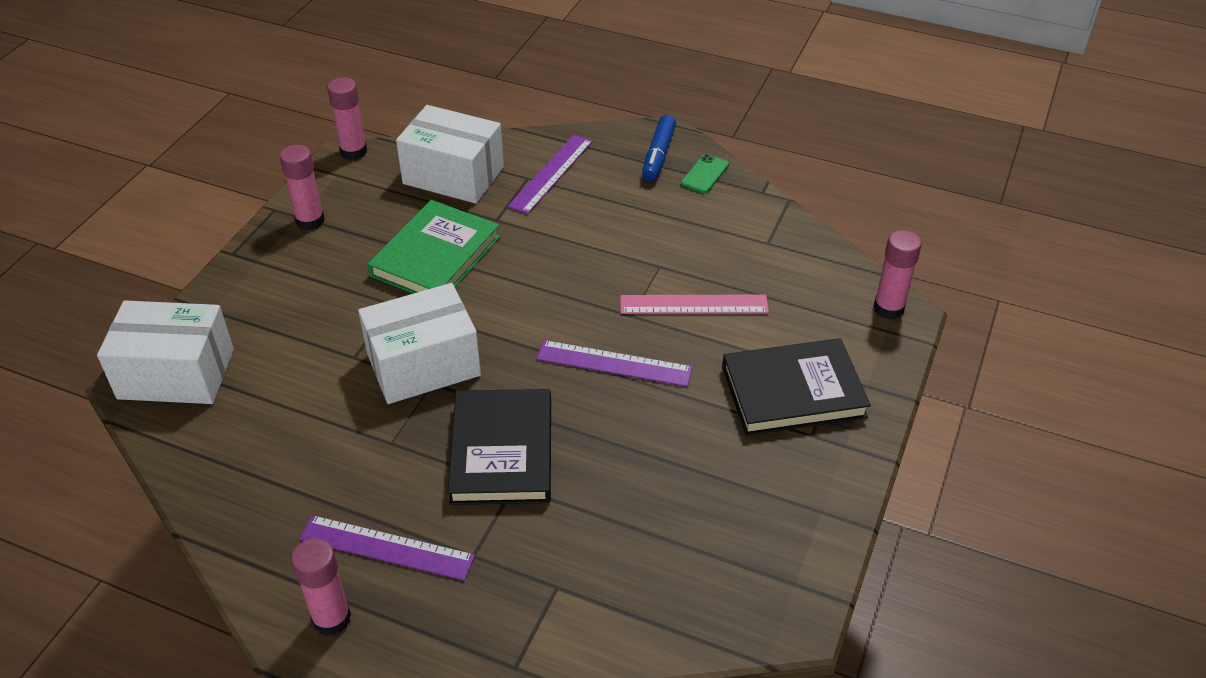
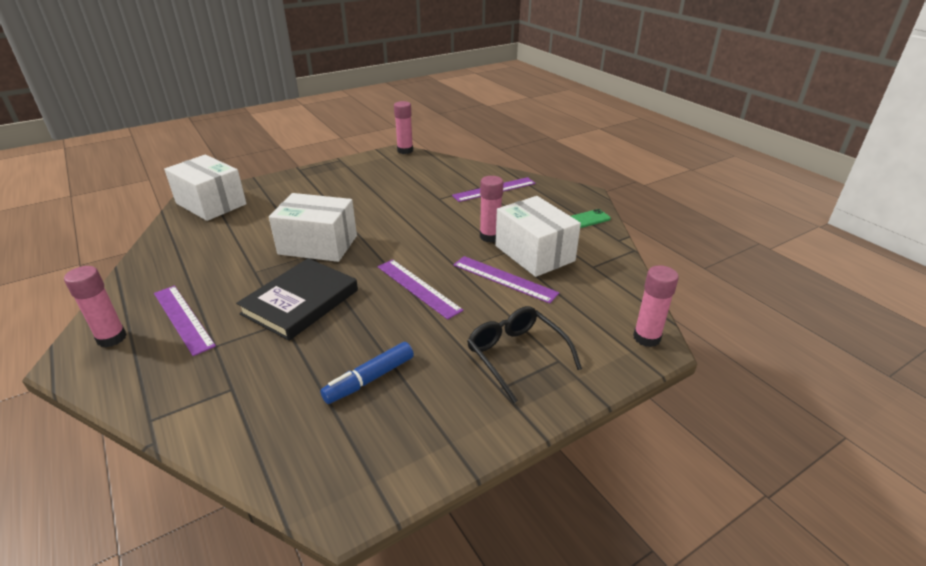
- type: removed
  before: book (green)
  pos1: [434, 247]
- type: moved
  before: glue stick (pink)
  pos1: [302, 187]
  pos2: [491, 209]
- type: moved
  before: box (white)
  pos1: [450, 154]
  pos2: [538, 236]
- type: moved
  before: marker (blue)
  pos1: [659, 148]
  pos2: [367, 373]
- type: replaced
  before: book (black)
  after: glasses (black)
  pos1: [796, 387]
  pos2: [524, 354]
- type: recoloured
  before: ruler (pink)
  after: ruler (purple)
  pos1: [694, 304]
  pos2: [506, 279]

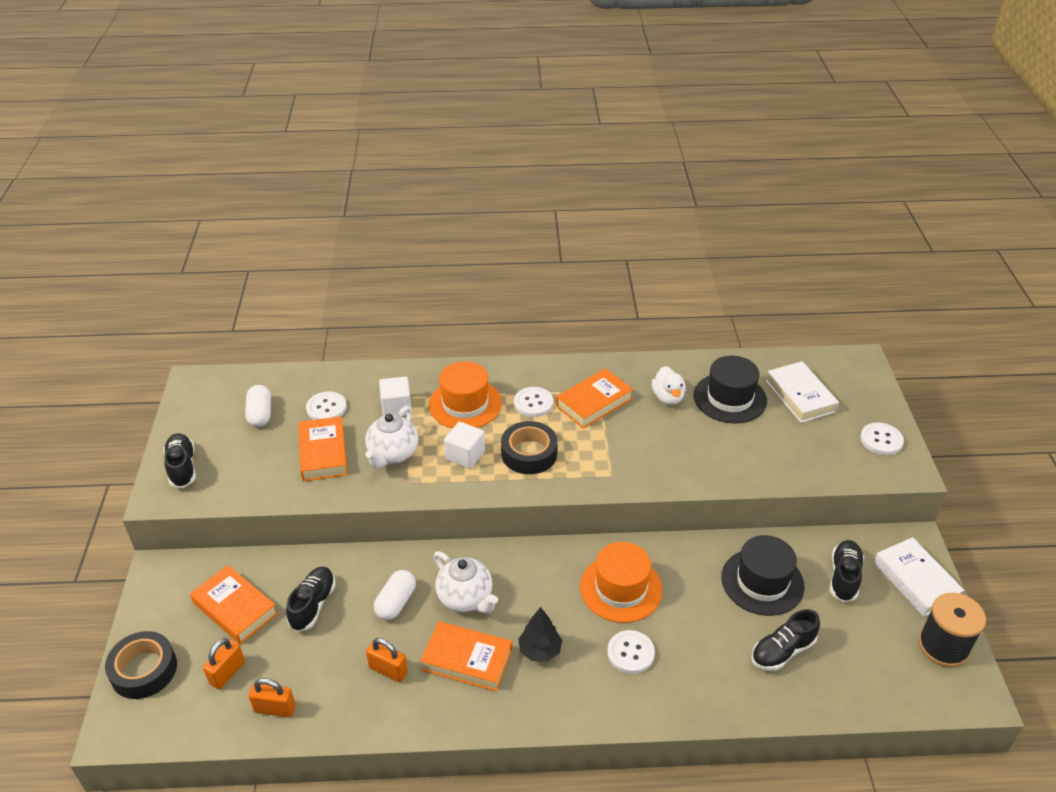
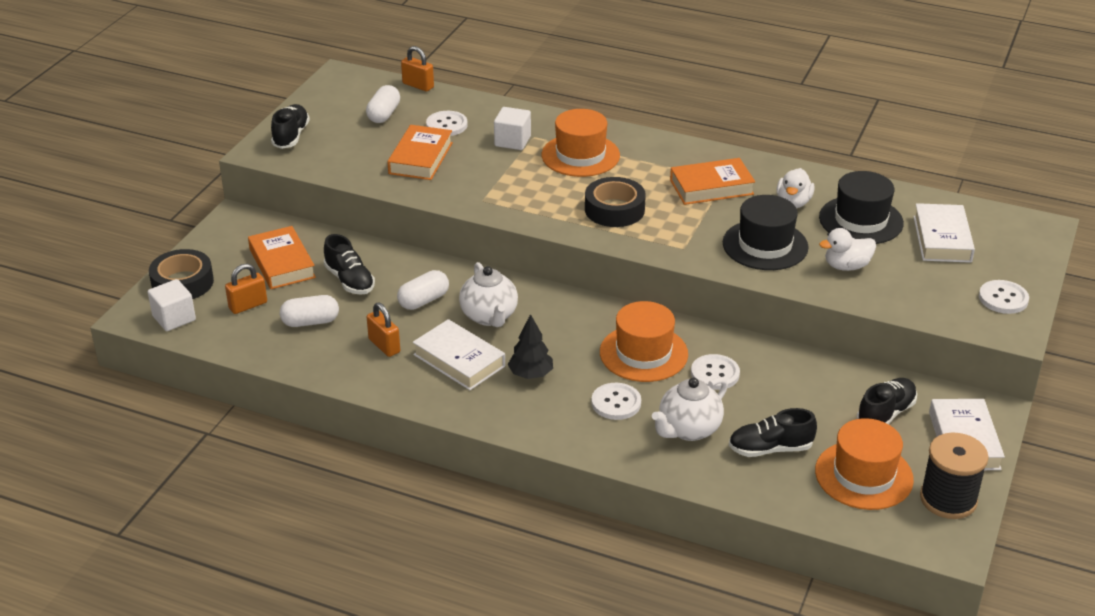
- type: added
  after: capsule (white)
  pos2: [309, 311]
- type: added
  after: hat (orange)
  pos2: [864, 464]
- type: added
  after: duck (white)
  pos2: [847, 249]
- type: moved
  before: padlock (orange)
  pos1: [272, 697]
  pos2: [417, 69]
- type: moved
  before: teapot (white)
  pos1: [391, 437]
  pos2: [690, 409]
- type: moved
  before: cube (white)
  pos1: [464, 445]
  pos2: [172, 305]
- type: moved
  before: button (white)
  pos1: [533, 402]
  pos2: [715, 372]
- type: moved
  before: hat (black)
  pos1: [763, 575]
  pos2: [766, 232]
- type: recoloured
  before: book (orange)
  after: book (white)
  pos1: [466, 656]
  pos2: [459, 354]
- type: turned
  before: shoe (black)
  pos1: [311, 599]
  pos2: [349, 264]
  turn: 105

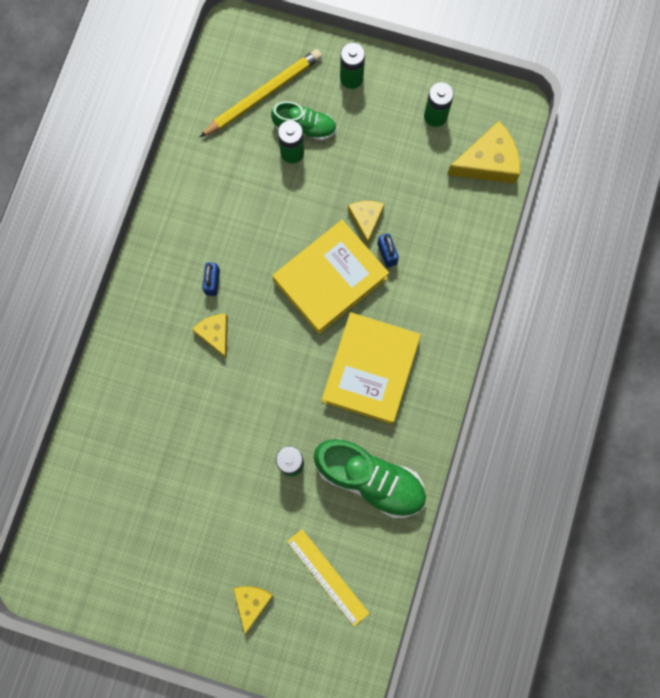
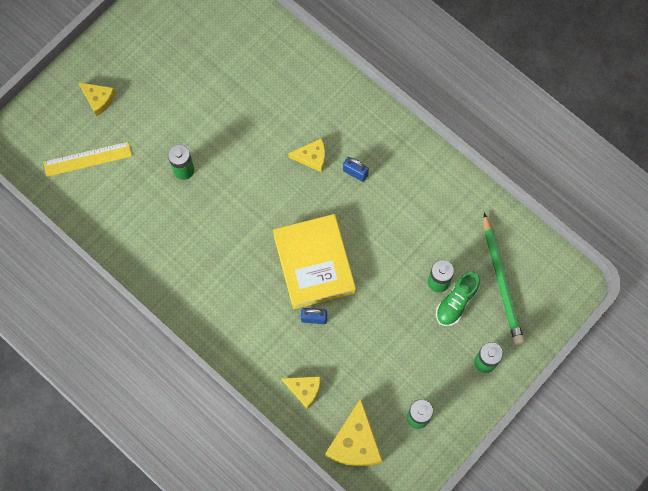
- type: removed
  before: shoe (green)
  pos1: [370, 478]
- type: removed
  before: book (yellow)
  pos1: [371, 368]
- type: moved
  before: cheese (yellow)
  pos1: [366, 223]
  pos2: [301, 392]
- type: recoloured
  before: pencil (yellow)
  after: pencil (green)
  pos1: [261, 93]
  pos2: [504, 279]

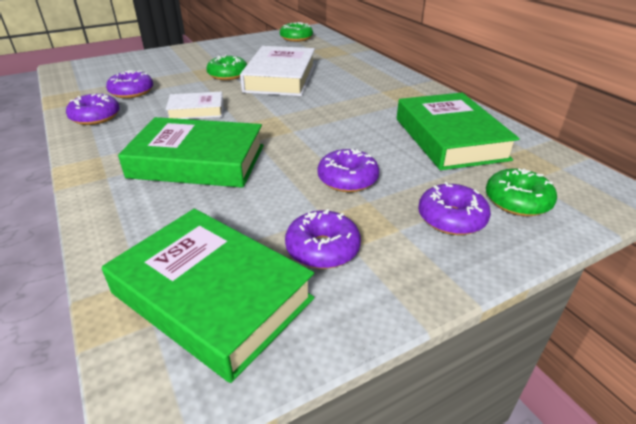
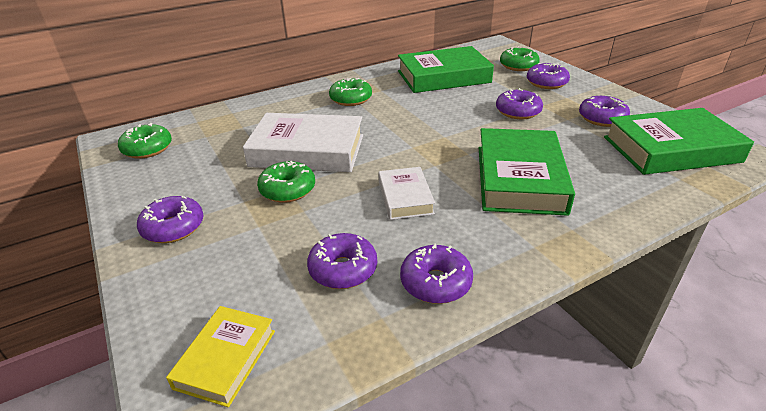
- type: added
  after: donut (purple)
  pos2: [170, 219]
- type: added
  after: book (yellow)
  pos2: [220, 356]
- type: added
  after: donut (green)
  pos2: [350, 92]
- type: turned
  before: book (green)
  pos1: [208, 296]
  pos2: [679, 141]
  turn: 45

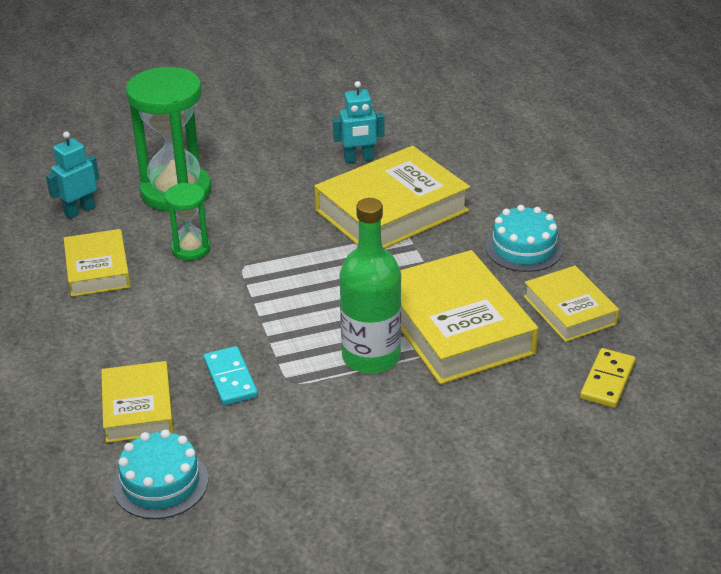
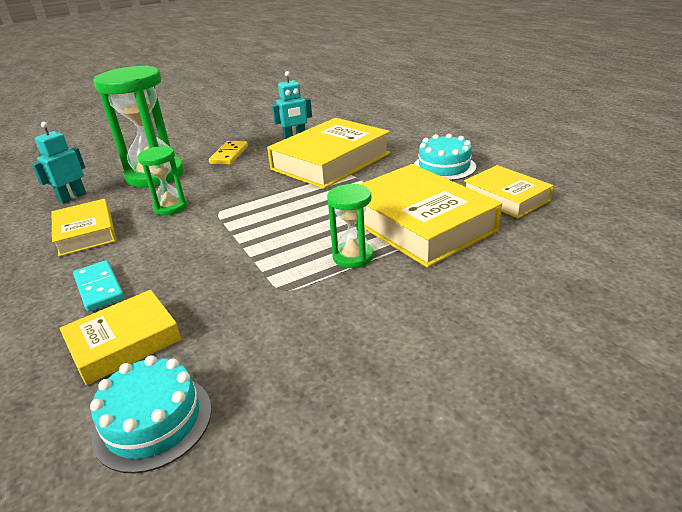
- type: moved
  before: domino (turquoise)
  pos1: [231, 375]
  pos2: [98, 286]
- type: moved
  before: domino (yellow)
  pos1: [608, 378]
  pos2: [228, 153]
- type: replaced
  before: bottle (green)
  after: hourglass (green)
  pos1: [370, 286]
  pos2: [350, 226]
- type: turned
  before: book (yellow)
  pos1: [137, 402]
  pos2: [120, 337]
  turn: 75

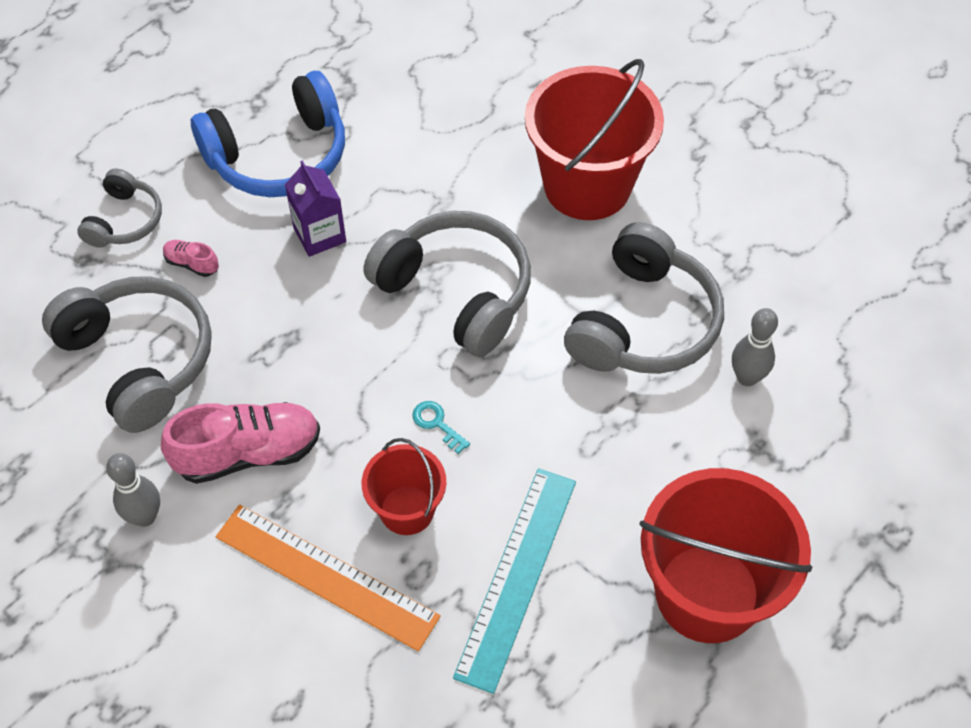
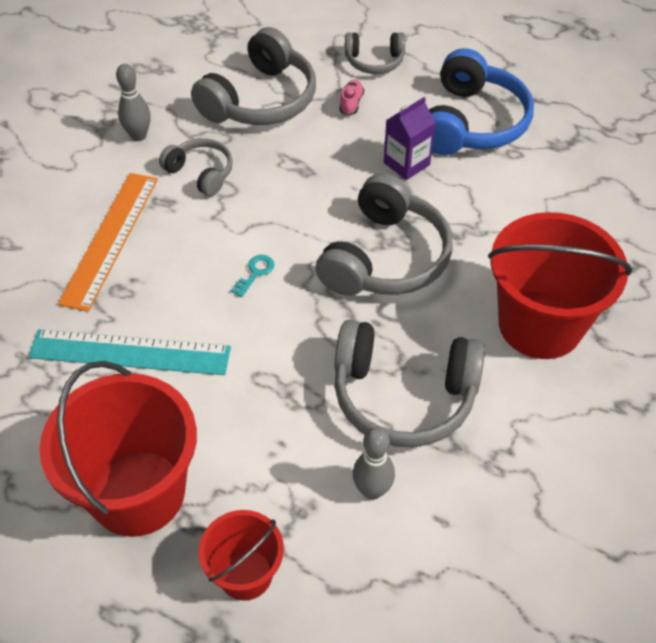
- type: moved
  before: bucket (red)
  pos1: [404, 486]
  pos2: [241, 555]
- type: replaced
  before: shoe (pink)
  after: headphones (grey)
  pos1: [240, 443]
  pos2: [196, 167]
- type: turned
  before: headphones (blue)
  pos1: [268, 134]
  pos2: [481, 101]
  turn: -120

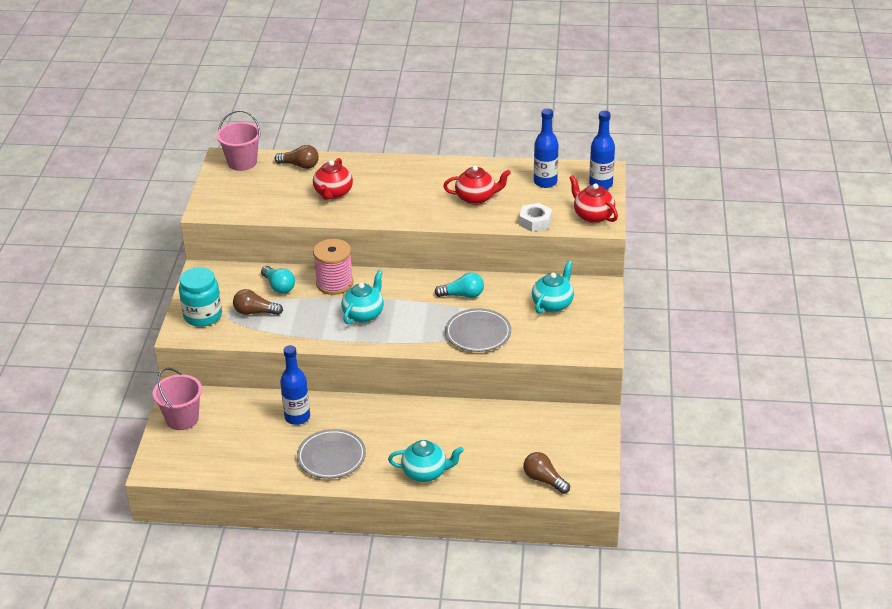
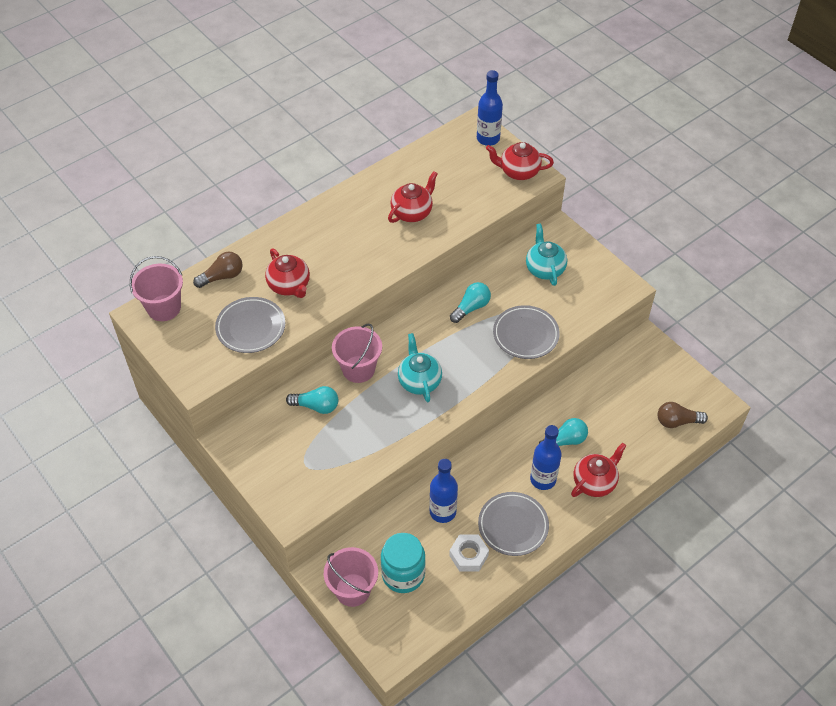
- type: removed
  before: light bulb (brown)
  pos1: [258, 302]
- type: added
  after: plate (grey)
  pos2: [250, 325]
- type: added
  after: light bulb (turquoise)
  pos2: [563, 432]
- type: moved
  before: jar (turquoise)
  pos1: [200, 297]
  pos2: [403, 563]
- type: moved
  before: nut (white)
  pos1: [535, 217]
  pos2: [469, 553]
- type: moved
  before: bottle (blue)
  pos1: [546, 148]
  pos2: [546, 457]
- type: replaced
  before: spool (pink)
  after: bucket (pink)
  pos1: [333, 267]
  pos2: [357, 353]
- type: recoloured
  before: teapot (turquoise)
  after: teapot (red)
  pos1: [426, 461]
  pos2: [598, 470]

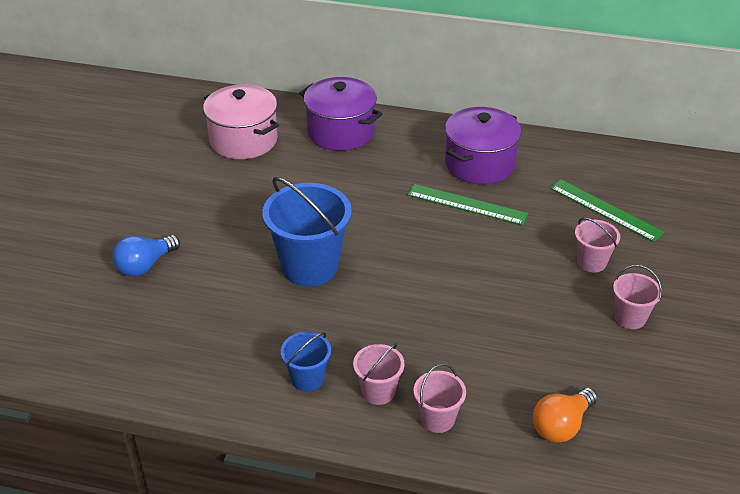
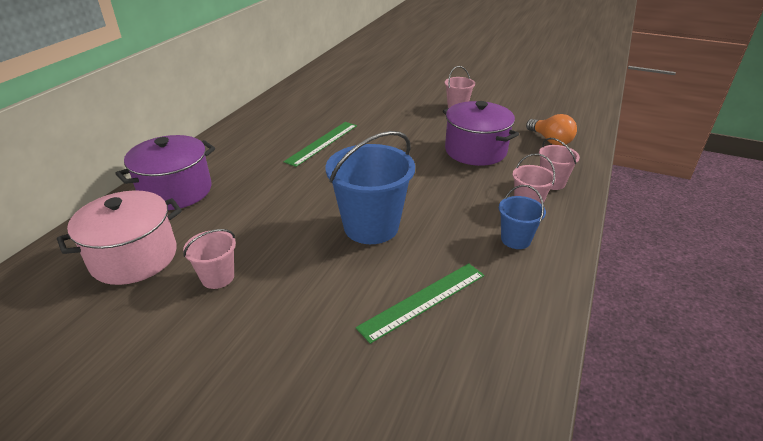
- type: removed
  before: light bulb (blue)
  pos1: [146, 255]
- type: moved
  before: pot (purple)
  pos1: [483, 145]
  pos2: [481, 133]
- type: moved
  before: ruler (green)
  pos1: [607, 211]
  pos2: [420, 303]
- type: moved
  before: bucket (pink)
  pos1: [597, 245]
  pos2: [209, 259]

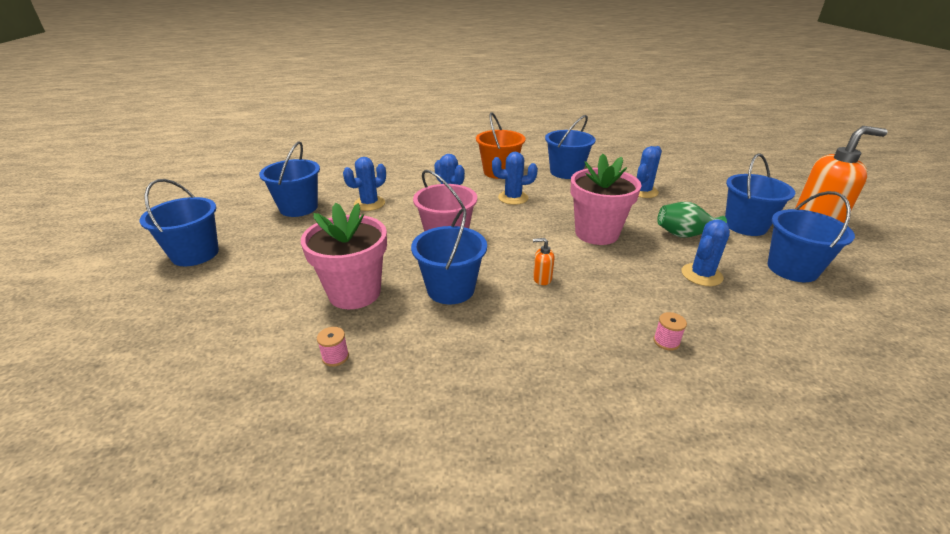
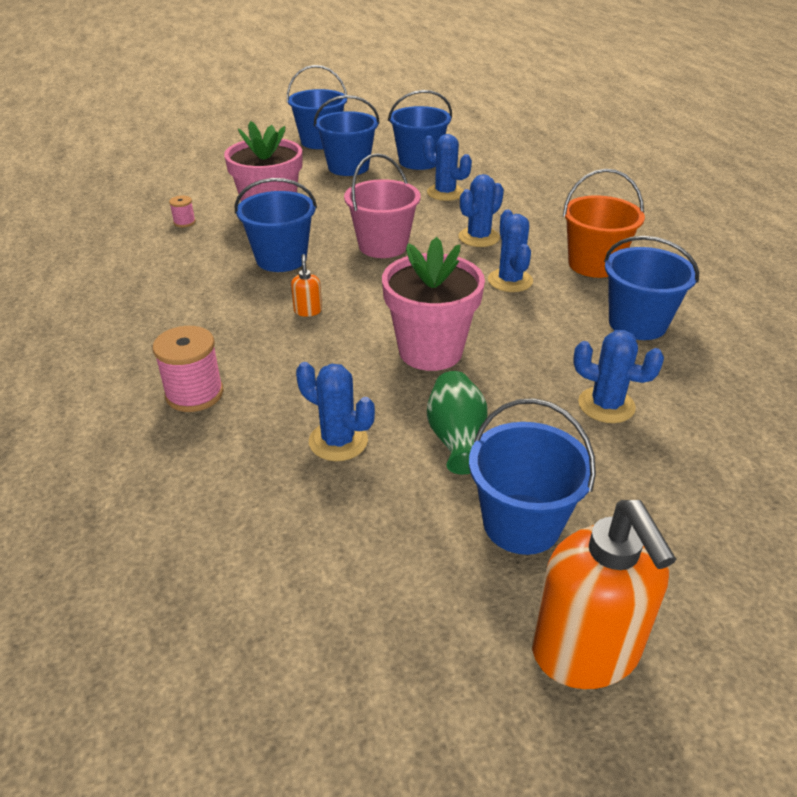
- type: moved
  before: bucket (blue)
  pos1: [811, 236]
  pos2: [347, 135]
- type: resized
  before: spool (pink)
  pos1: [670, 331]
  pos2: [188, 369]
  scale: 1.92

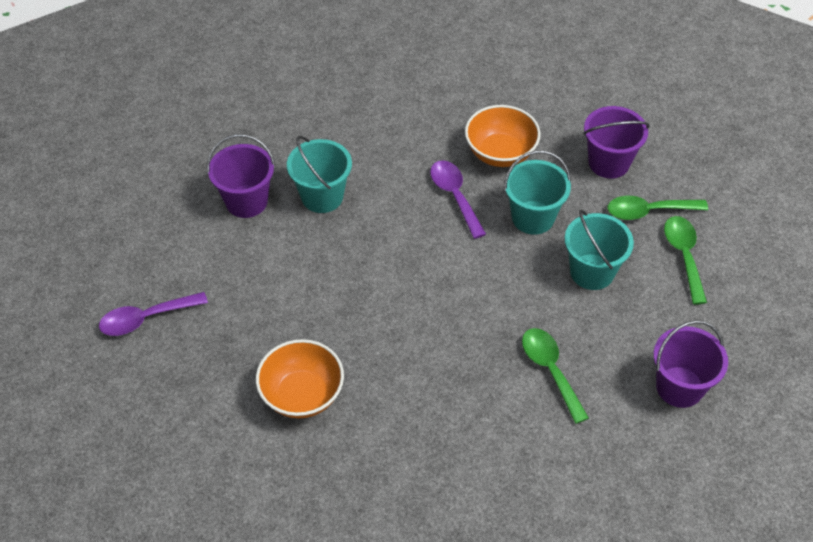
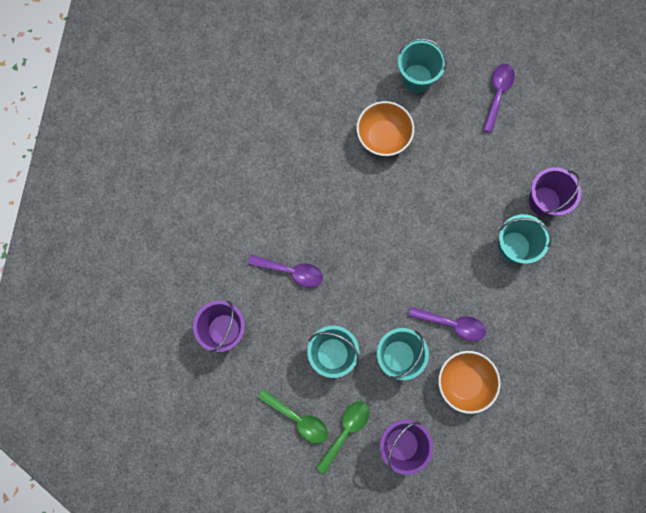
- type: added
  after: bucket (turquoise)
  pos2: [422, 65]
- type: recoloured
  before: spoon (green)
  after: spoon (purple)
  pos1: [555, 376]
  pos2: [285, 271]

